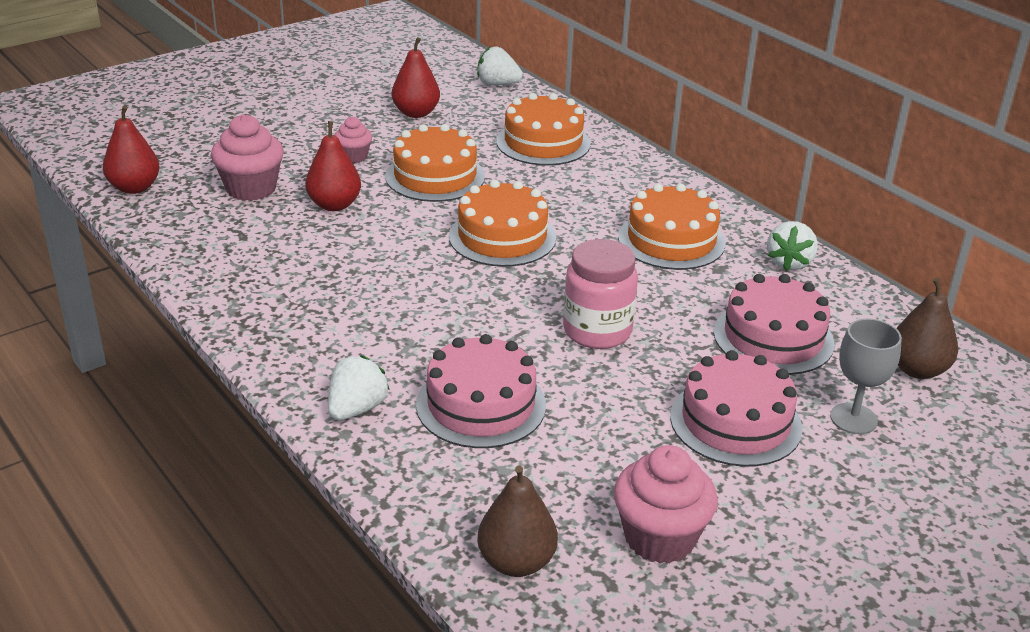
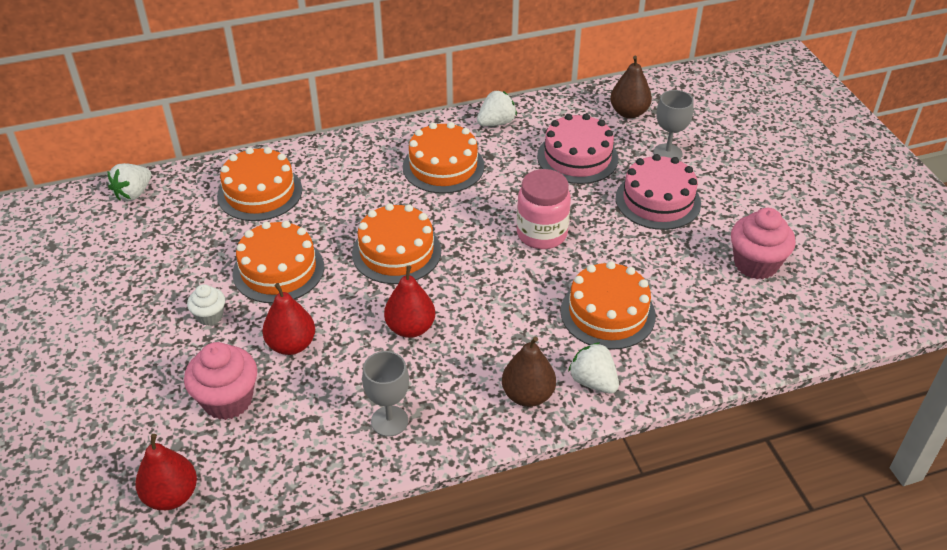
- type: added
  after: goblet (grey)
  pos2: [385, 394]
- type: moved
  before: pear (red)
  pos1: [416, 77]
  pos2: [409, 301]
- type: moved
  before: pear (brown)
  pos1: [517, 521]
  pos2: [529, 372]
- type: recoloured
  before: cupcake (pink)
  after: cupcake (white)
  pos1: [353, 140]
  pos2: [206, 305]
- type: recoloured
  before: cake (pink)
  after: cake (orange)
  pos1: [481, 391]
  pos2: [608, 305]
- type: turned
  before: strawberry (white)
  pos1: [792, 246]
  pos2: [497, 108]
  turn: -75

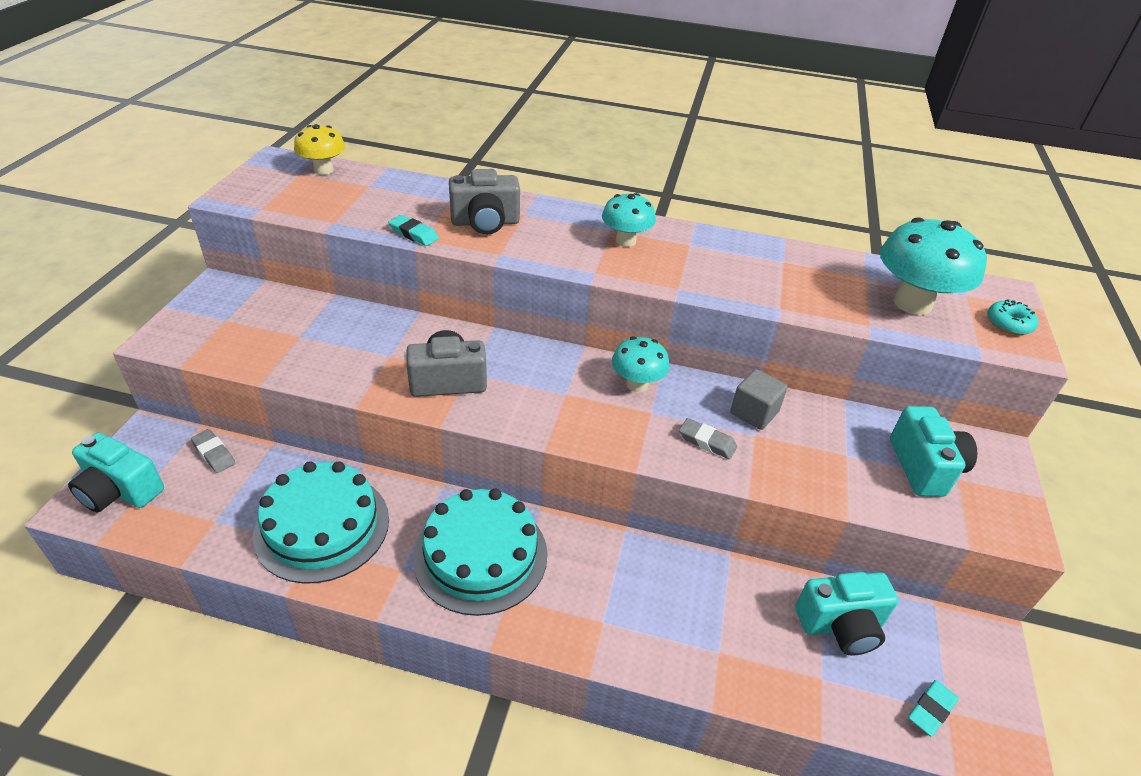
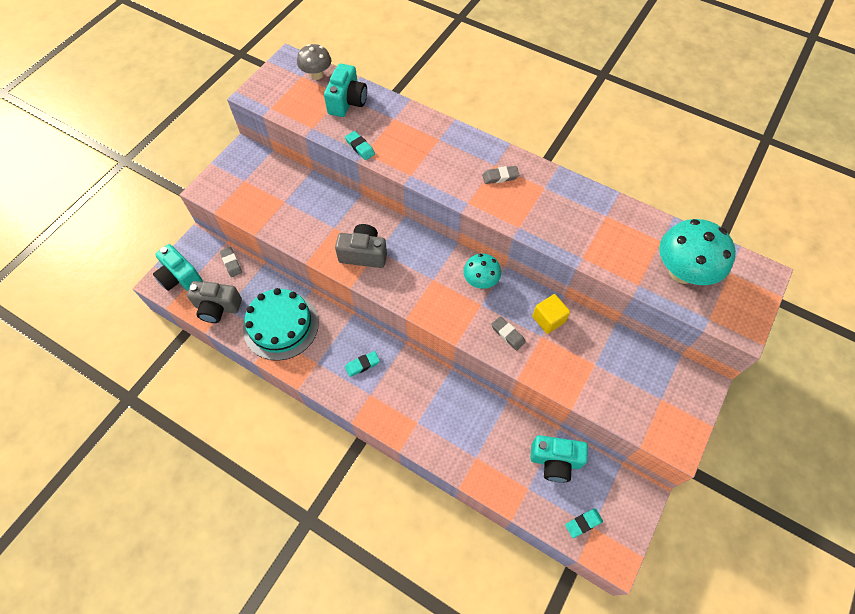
- type: removed
  before: donut (turquoise)
  pos1: [1012, 317]
- type: moved
  before: camera (grey)
  pos1: [484, 202]
  pos2: [214, 302]
- type: moved
  before: camera (turquoise)
  pos1: [933, 451]
  pos2: [345, 90]
- type: replaced
  before: cake (turquoise)
  after: eraser (turquoise)
  pos1: [480, 552]
  pos2: [362, 364]
- type: replaced
  before: mushroom (turquoise)
  after: eraser (grey)
  pos1: [629, 220]
  pos2: [500, 175]
- type: recoloured
  before: mushroom (yellow)
  after: mushroom (grey)
  pos1: [319, 149]
  pos2: [314, 62]
- type: recoloured
  before: cube (grey)
  after: cube (yellow)
  pos1: [759, 399]
  pos2: [551, 314]

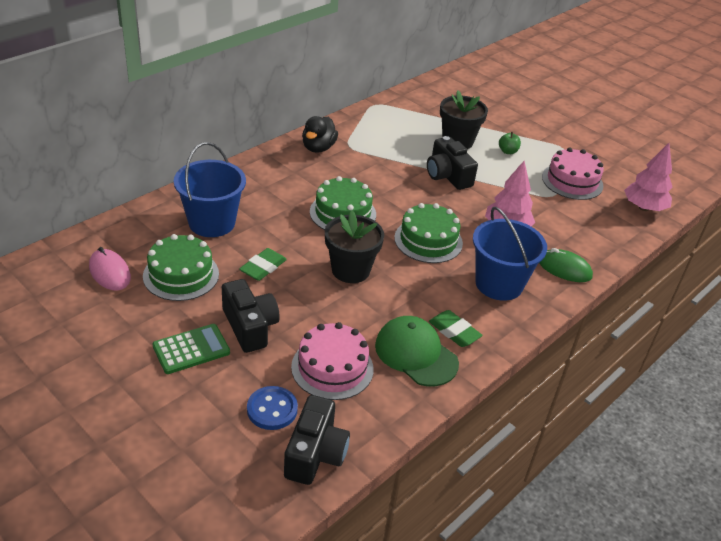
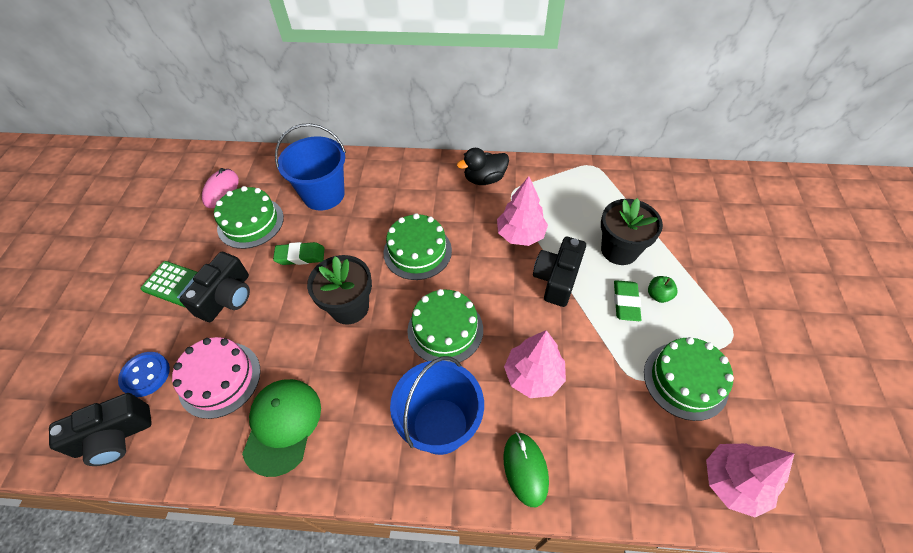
- type: added
  after: tree (pink)
  pos2: [522, 211]
- type: moved
  before: eraser (green)
  pos1: [455, 328]
  pos2: [627, 300]
- type: recoloured
  before: cake (pink)
  after: cake (green)
  pos1: [573, 173]
  pos2: [689, 379]

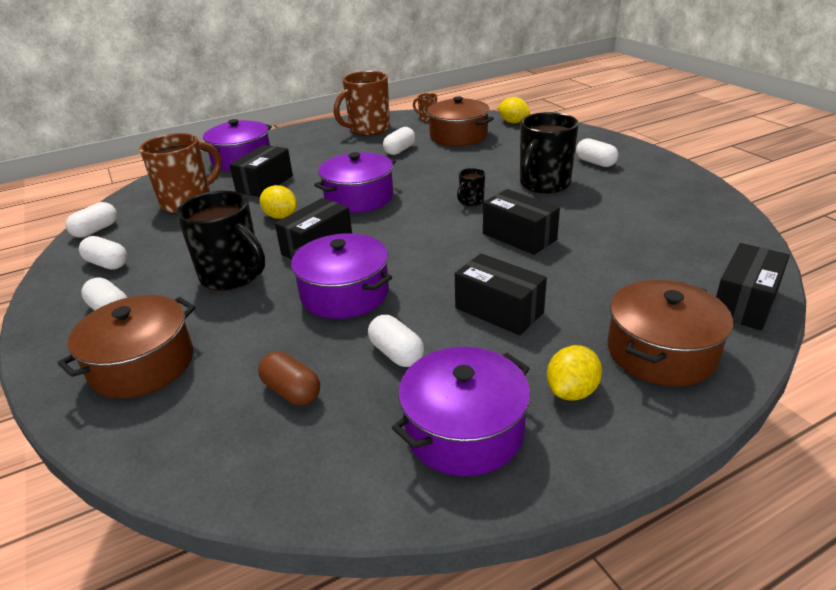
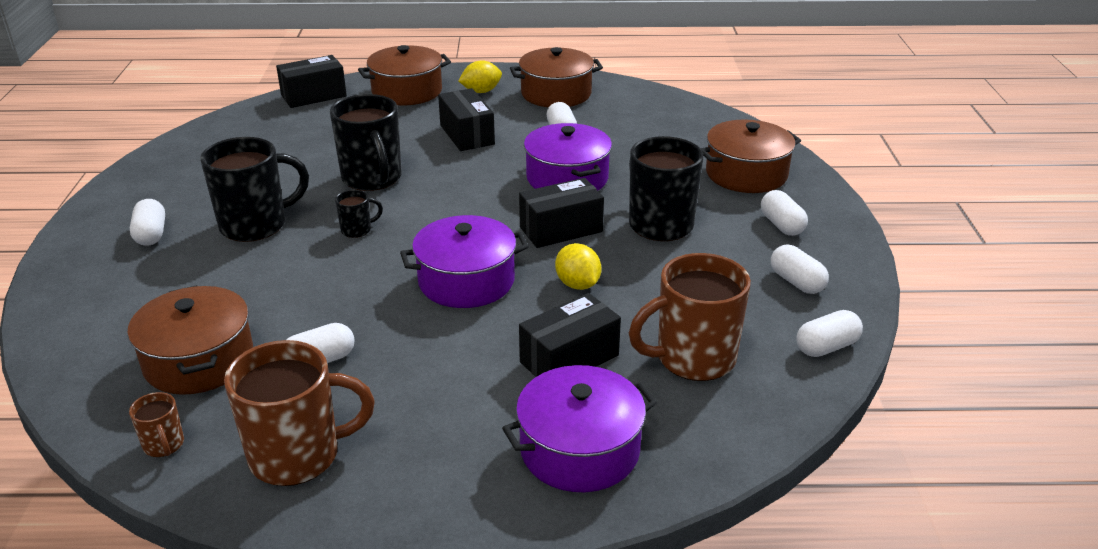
- type: removed
  before: capsule (brown)
  pos1: [289, 378]
- type: removed
  before: lemon (yellow)
  pos1: [514, 110]
- type: replaced
  before: box (black)
  after: mug (black)
  pos1: [521, 222]
  pos2: [366, 142]
- type: recoloured
  before: pot (purple)
  after: pot (brown)
  pos1: [461, 411]
  pos2: [556, 77]

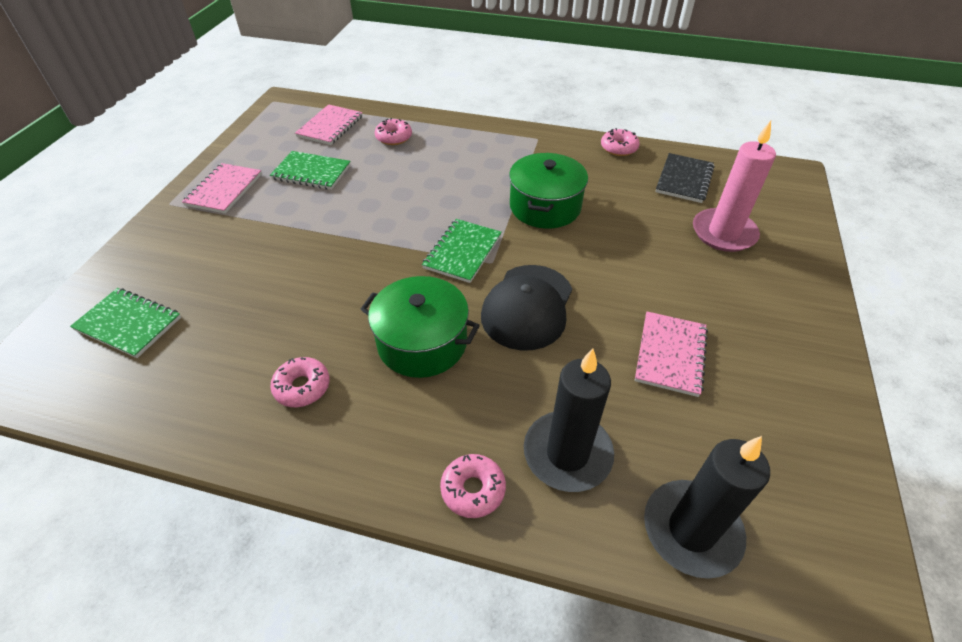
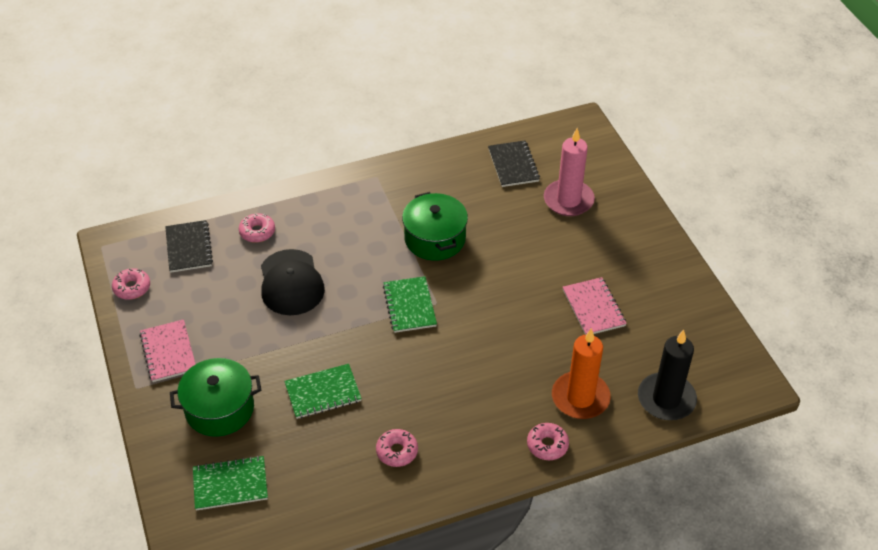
- type: moved
  before: notebook (green)
  pos1: [310, 170]
  pos2: [323, 391]
- type: moved
  before: pot (green)
  pos1: [420, 327]
  pos2: [215, 397]
- type: moved
  before: cap (black)
  pos1: [526, 307]
  pos2: [293, 282]
- type: moved
  before: donut (pink)
  pos1: [620, 142]
  pos2: [131, 284]
- type: recoloured
  before: notebook (pink)
  after: notebook (black)
  pos1: [329, 124]
  pos2: [189, 246]
- type: recoloured
  before: candle (black)
  after: candle (orange)
  pos1: [569, 420]
  pos2: [581, 373]

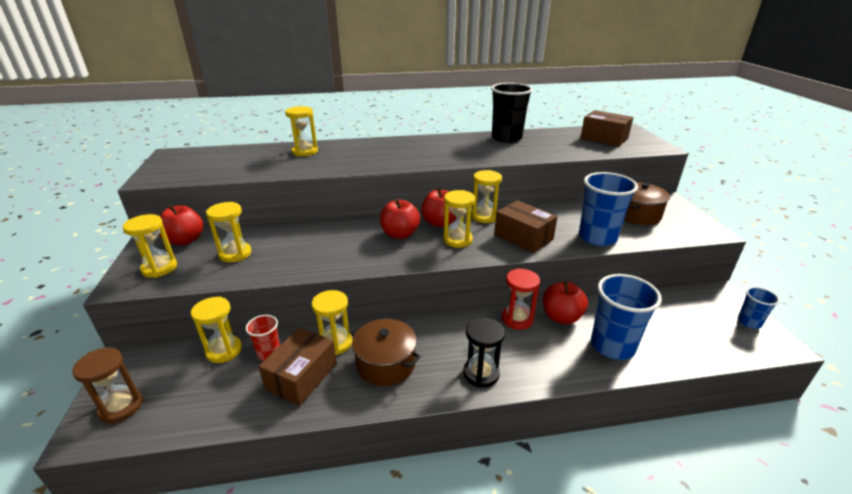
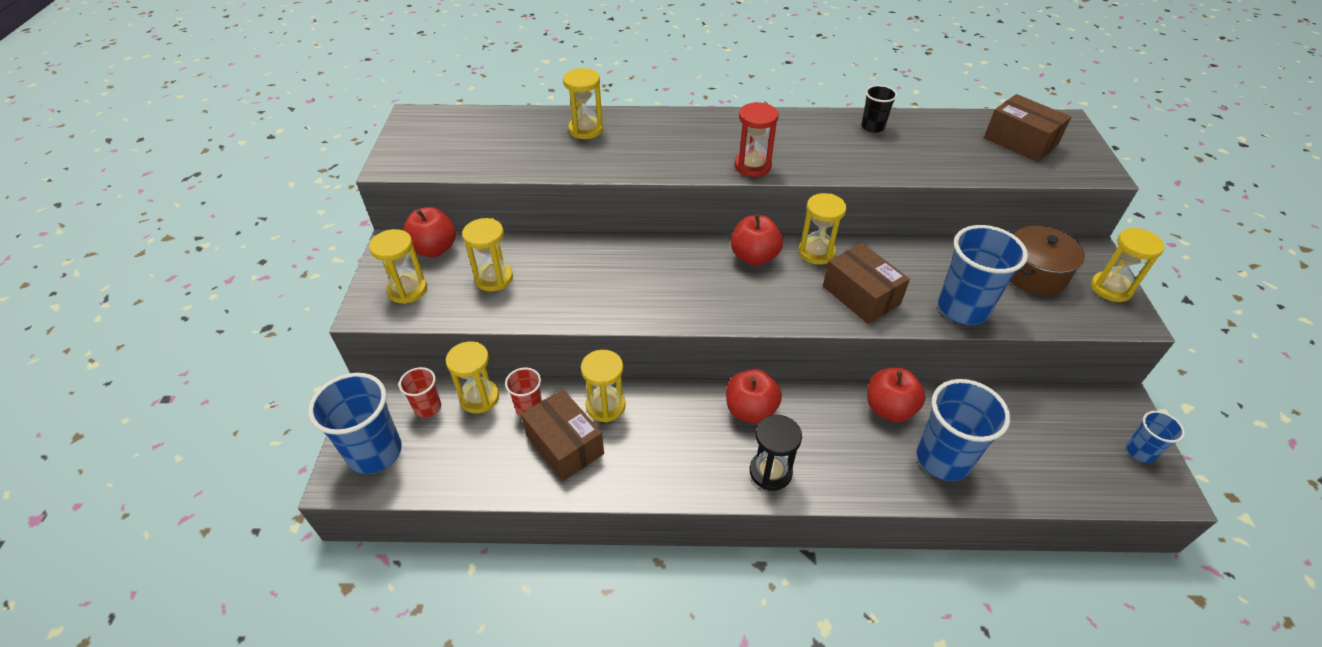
- type: removed
  before: pot (brown)
  pos1: [386, 352]
- type: added
  after: cup (red)
  pos2: [420, 392]
- type: moved
  before: apple (red)
  pos1: [400, 219]
  pos2: [754, 396]
- type: moved
  before: hourglass (yellow)
  pos1: [459, 219]
  pos2: [1128, 265]
- type: moved
  before: hourglass (red)
  pos1: [521, 299]
  pos2: [757, 139]
- type: replaced
  before: hourglass (brown)
  after: cup (blue)
  pos1: [107, 386]
  pos2: [355, 423]
- type: turned
  before: box (brown)
  pos1: [297, 367]
  pos2: [562, 435]
  turn: -75
- type: resized
  before: cup (black)
  pos1: [512, 113]
  pos2: [879, 109]
  scale: 0.53

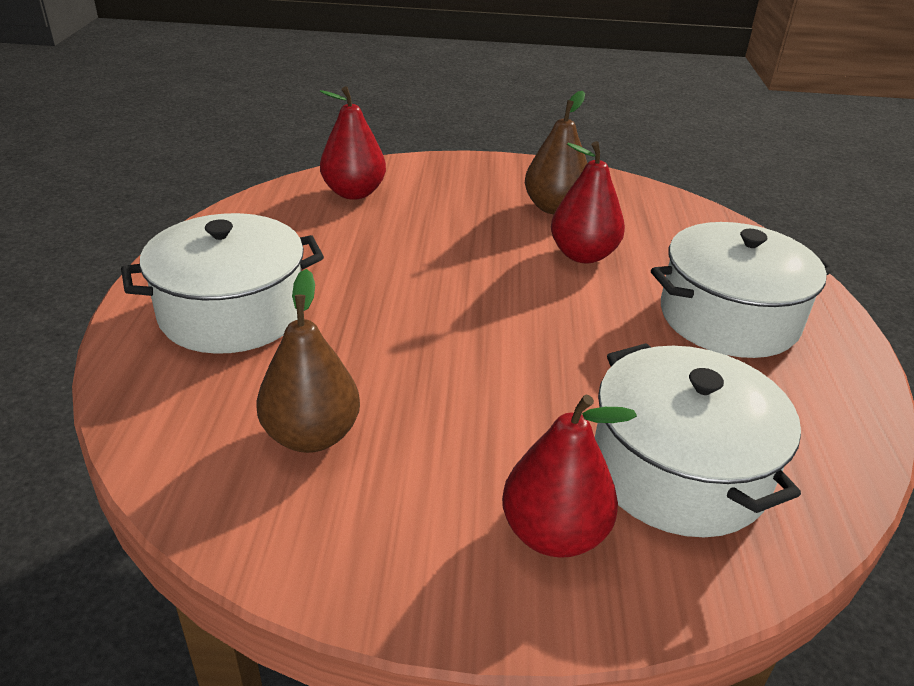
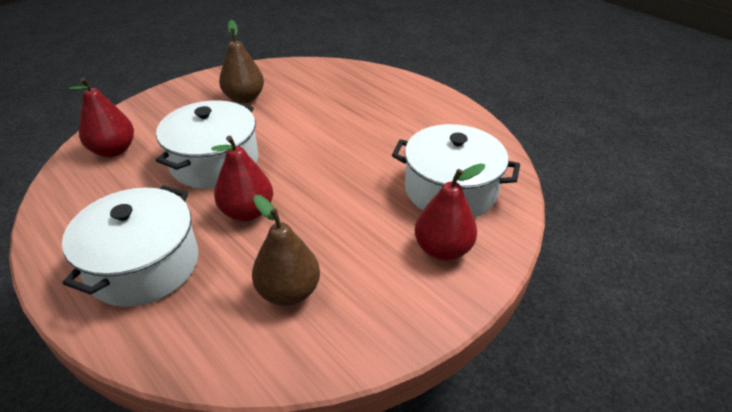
- type: moved
  before: pear (red)
  pos1: [588, 202]
  pos2: [242, 178]
- type: moved
  before: pot (white)
  pos1: [742, 290]
  pos2: [207, 144]

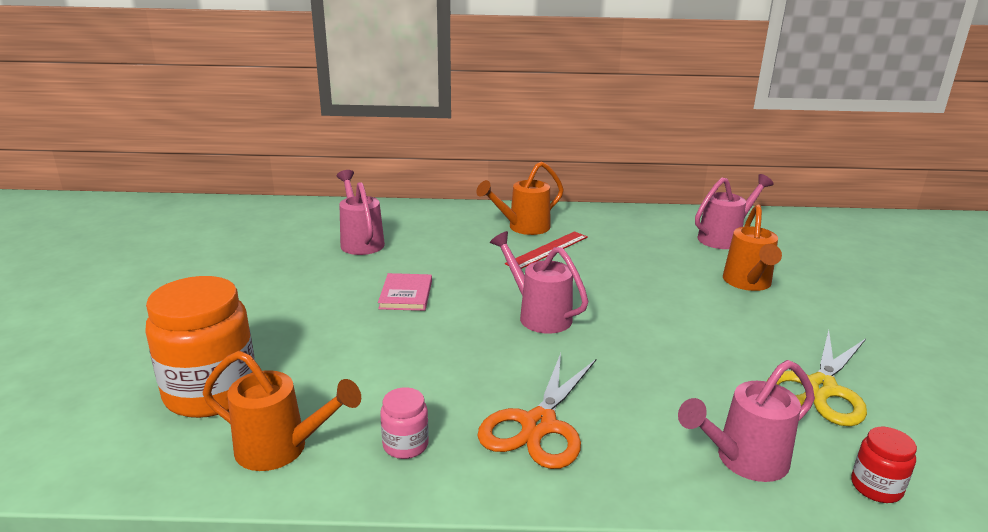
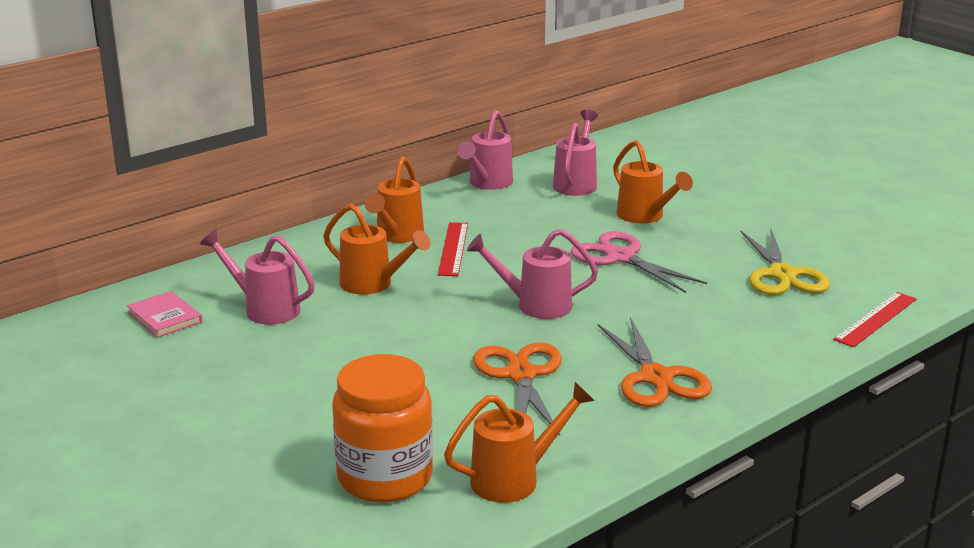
- type: removed
  before: jar (pink)
  pos1: [404, 423]
- type: added
  after: watering can (orange)
  pos2: [377, 249]
- type: added
  after: scissors (orange)
  pos2: [517, 389]
- type: added
  after: scissors (pink)
  pos2: [639, 262]
- type: moved
  before: book (pink)
  pos1: [405, 292]
  pos2: [165, 314]
- type: moved
  before: watering can (pink)
  pos1: [746, 421]
  pos2: [485, 150]
- type: replaced
  before: jar (red)
  after: ruler (red)
  pos1: [884, 465]
  pos2: [874, 319]

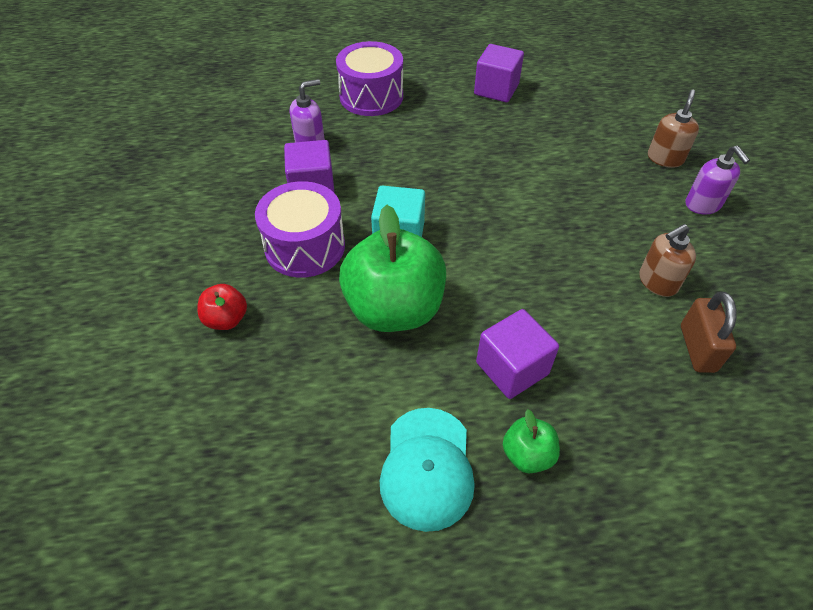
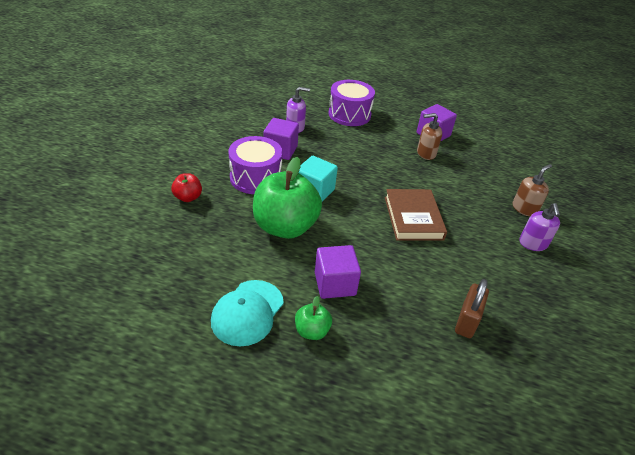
- type: added
  after: book (brown)
  pos2: [416, 215]
- type: moved
  before: soap dispenser (brown)
  pos1: [667, 260]
  pos2: [429, 136]

